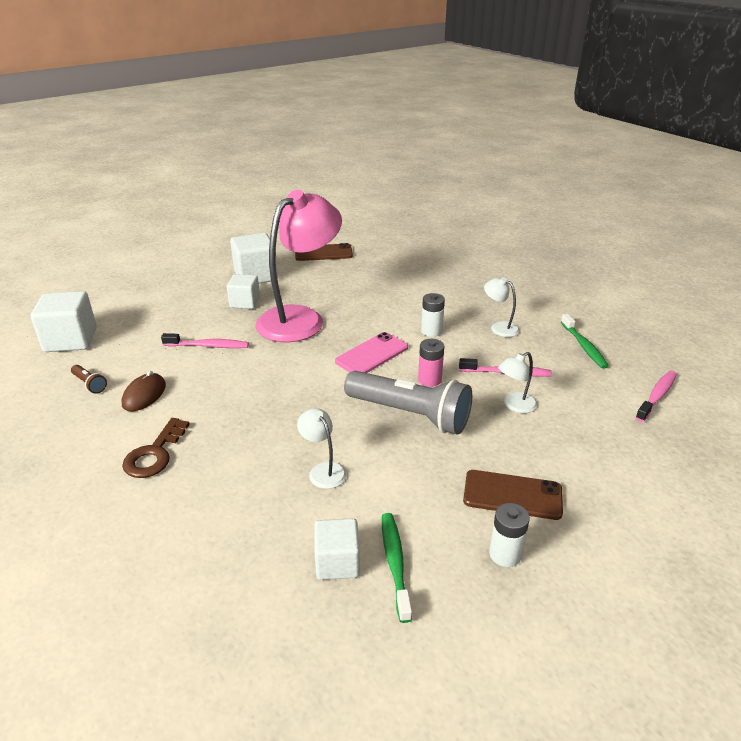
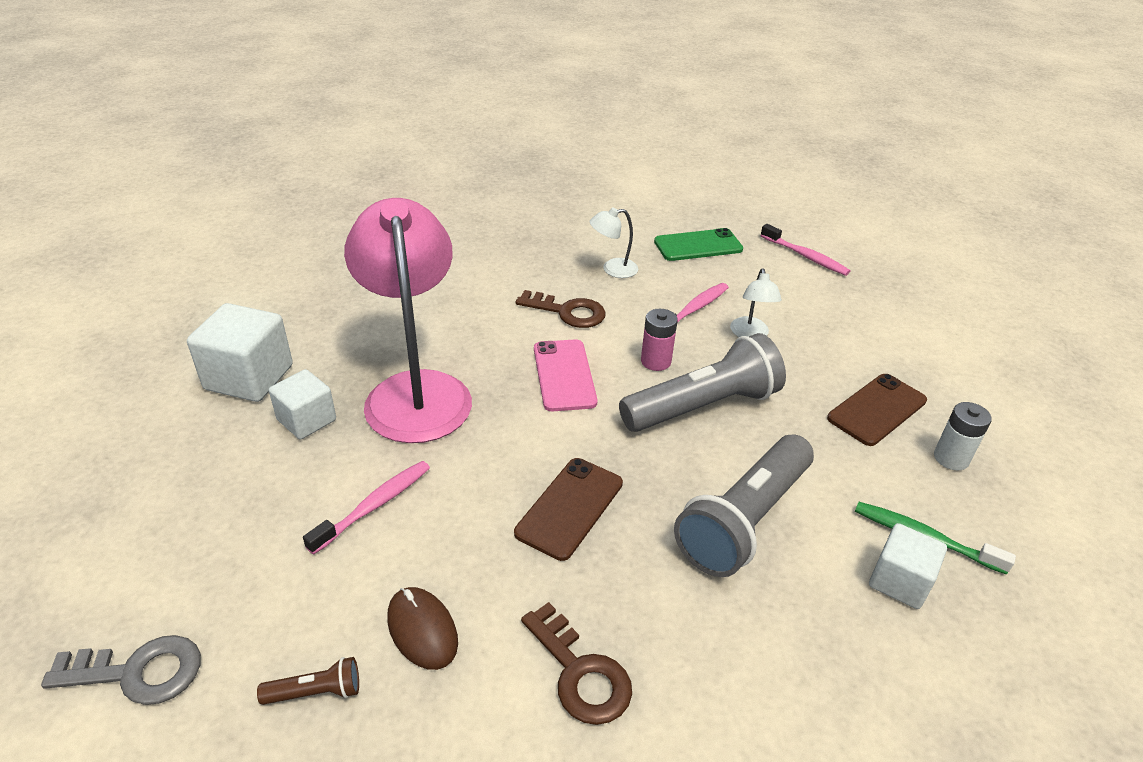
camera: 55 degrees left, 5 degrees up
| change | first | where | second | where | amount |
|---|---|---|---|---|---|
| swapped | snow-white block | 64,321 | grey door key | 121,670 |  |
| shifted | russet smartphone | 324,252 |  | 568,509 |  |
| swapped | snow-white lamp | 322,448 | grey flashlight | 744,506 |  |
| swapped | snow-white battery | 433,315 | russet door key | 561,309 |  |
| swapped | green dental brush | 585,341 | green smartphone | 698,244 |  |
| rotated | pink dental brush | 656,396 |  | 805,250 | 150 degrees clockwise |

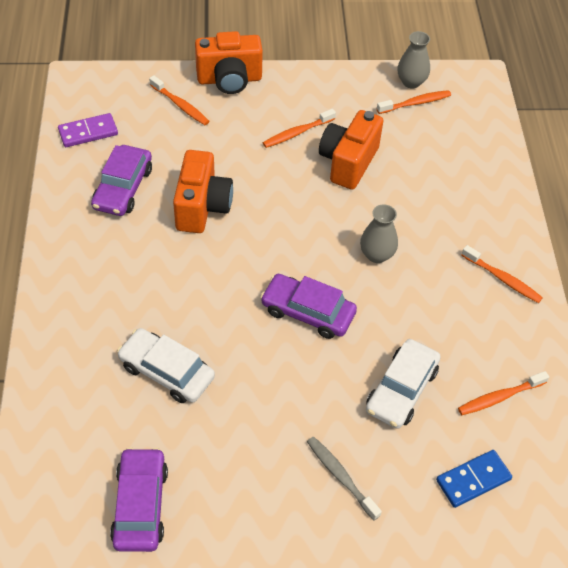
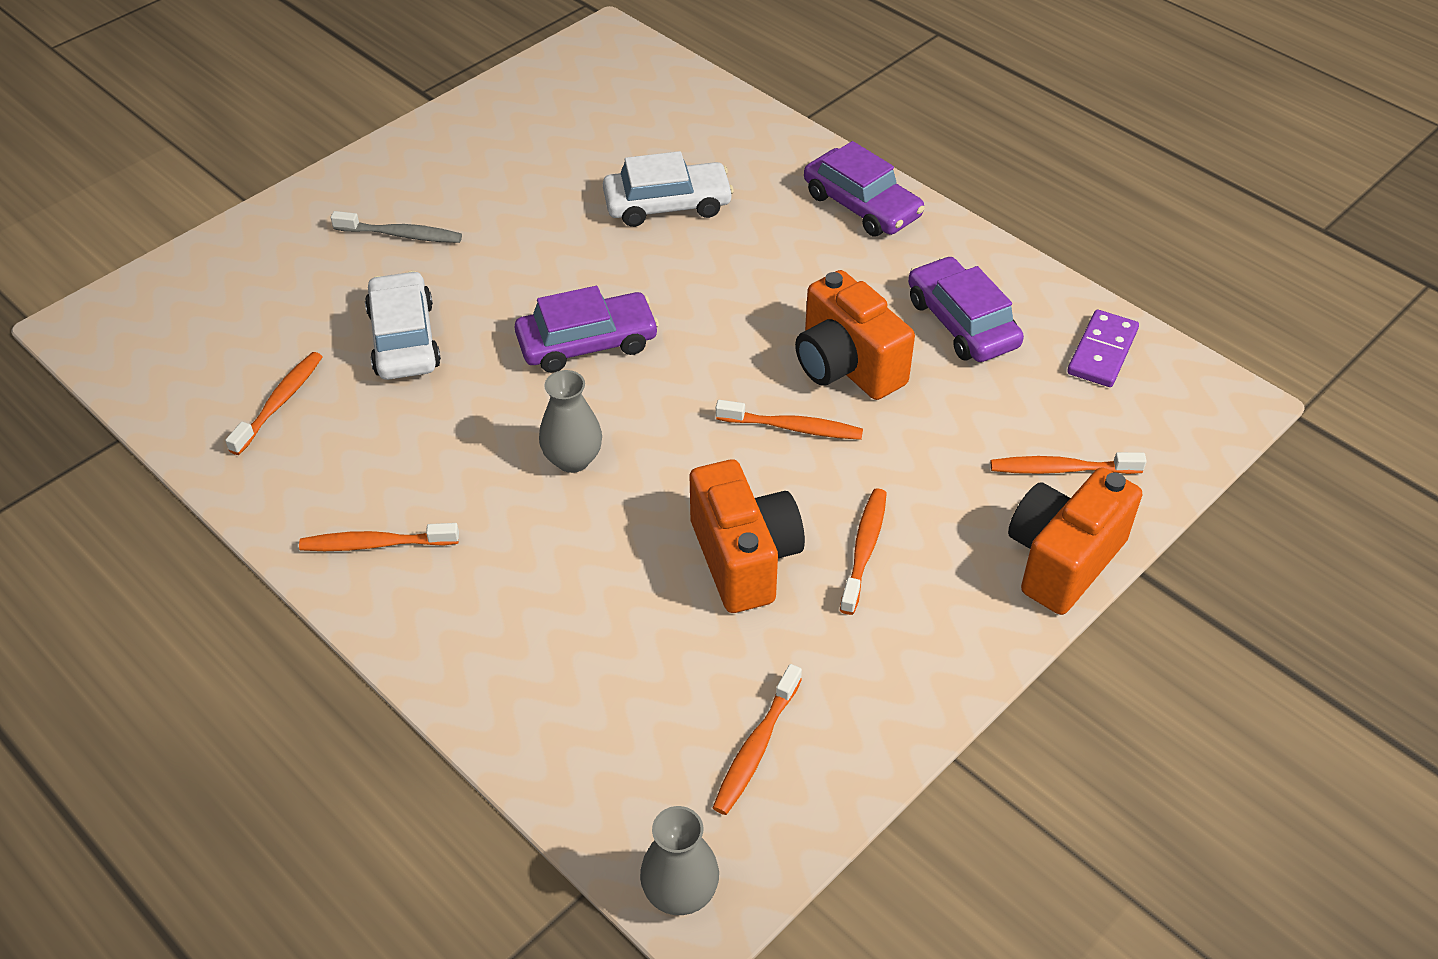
camera: 140 degrees right, 5 degrees down
| change | first | where | second | where | amount |
|---|---|---|---|---|---|
| shifted | violet toy car | 139,499 |  | 864,189 |  |
| shifted | grey flower vase | 414,59 |  | 679,860 |  |
| gone | cobalt domino | 474,479 |  |  |  |
| new |  |  | orange dental brush | 789,420 |  |

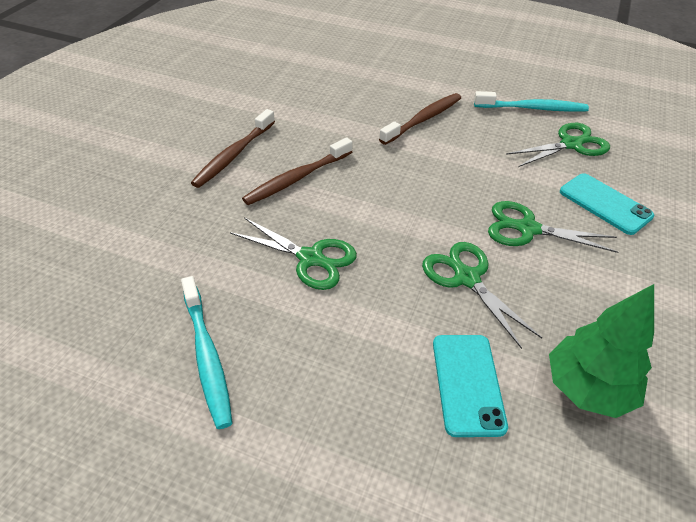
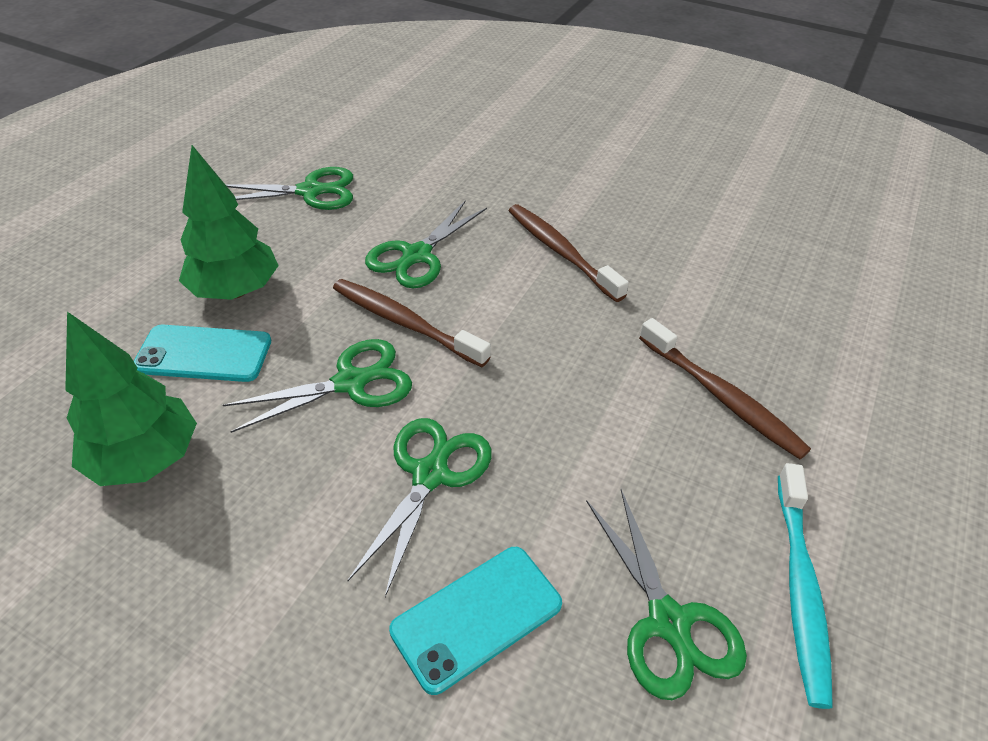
camera: 95 degrees right, 0 degrees up
| change | first | where | second | where | amount |
|---|---|---|---|---|---|
| swapped | aqua dental brush | 207,352 | green shears | 289,188 |  |
| shifted | russet dental brush | 233,148 |  | 412,323 |  |
| new |  |  | green toy tree | 229,222 |  |

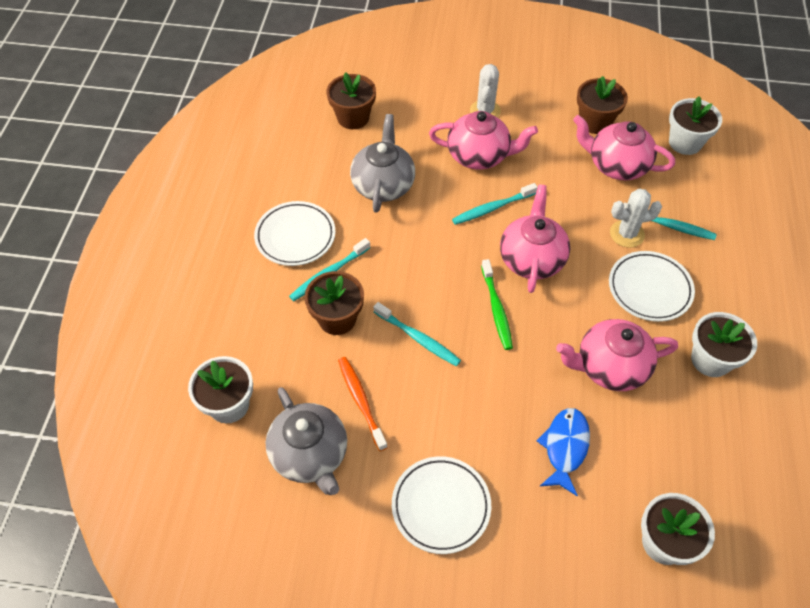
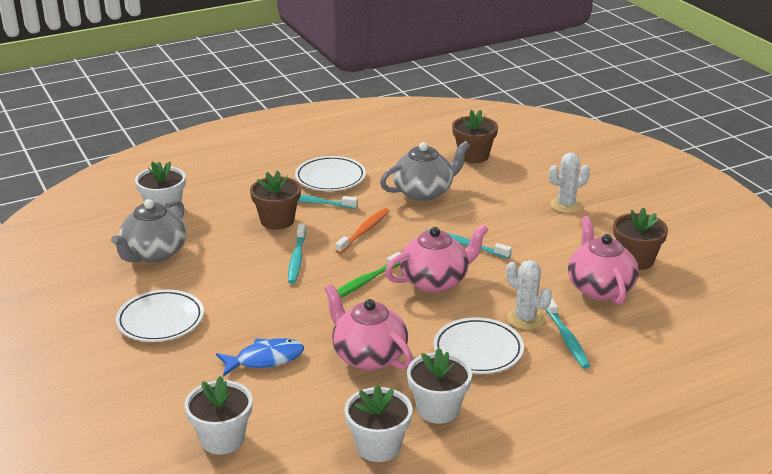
camera: 55 degrees right, 25 degrees down
| change | first | where | second | where | amount |
|---|---|---|---|---|---|
| shifted | orange dental brush | 363,404 |  | 362,231 |  |
| gone | pink china teapot | 483,140 |  |  |  |
| shifted | snow-white flower pot | 695,126 |  | 378,423 |  |

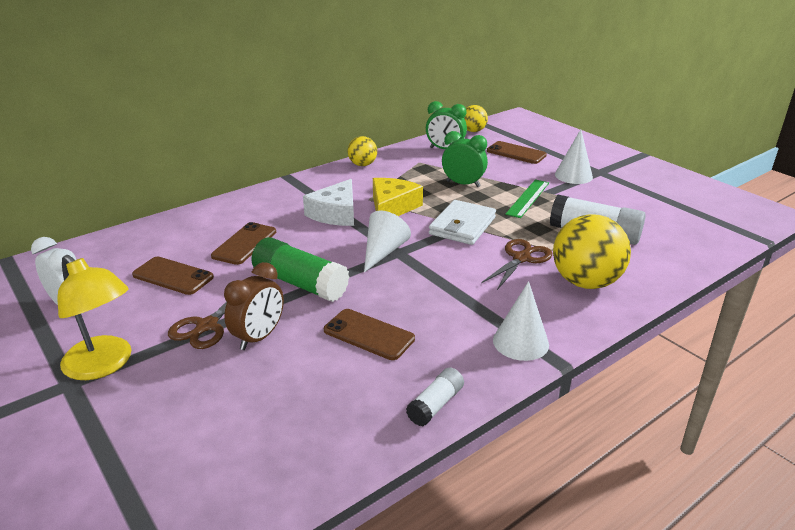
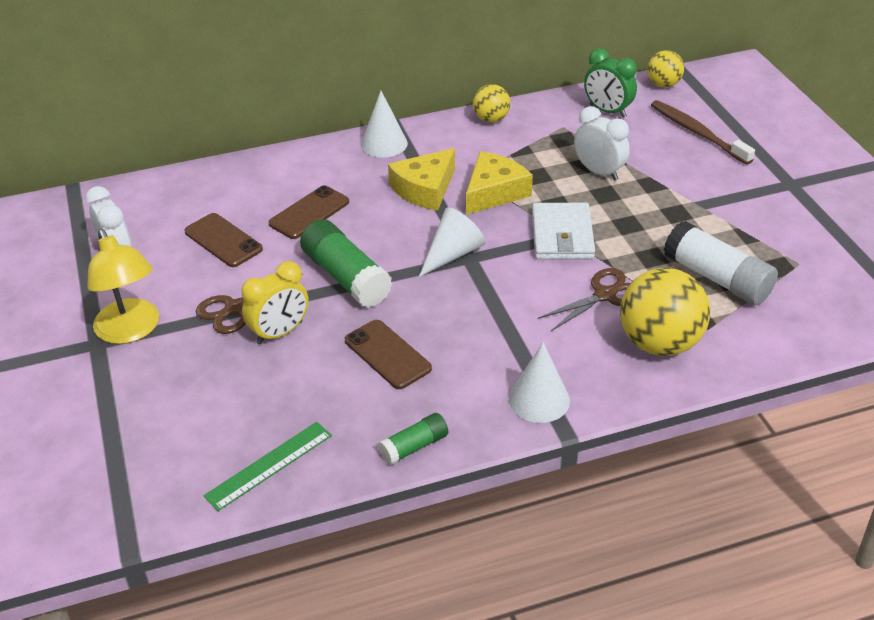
camera: 20 degrees right, 10 degrees up
| change | first | where | second | where | amount |
|---|---|---|---|---|---|
| repainted | russet alarm clock | 254,306 | golden alarm clock | 275,302 |  |
| repainted | snow-white piece of cheese | 328,202 | golden piece of cheese | 421,179 |  |
| repainted | snow-white glue stick | 435,396 | green glue stick | 413,439 |  |
| rotated | snow-white wallet | 462,222 |  | 563,231 | 45 degrees counterclockwise |
| repainted | green alarm clock | 465,159 | snow-white alarm clock | 602,143 |  |
| swapped | russet smartphone | 517,152 | russet dental brush | 703,132 |  |
| shifted | green ruler | 527,198 |  | 267,466 |  |
| shifted | snow-white cone | 574,156 |  | 384,124 |  |

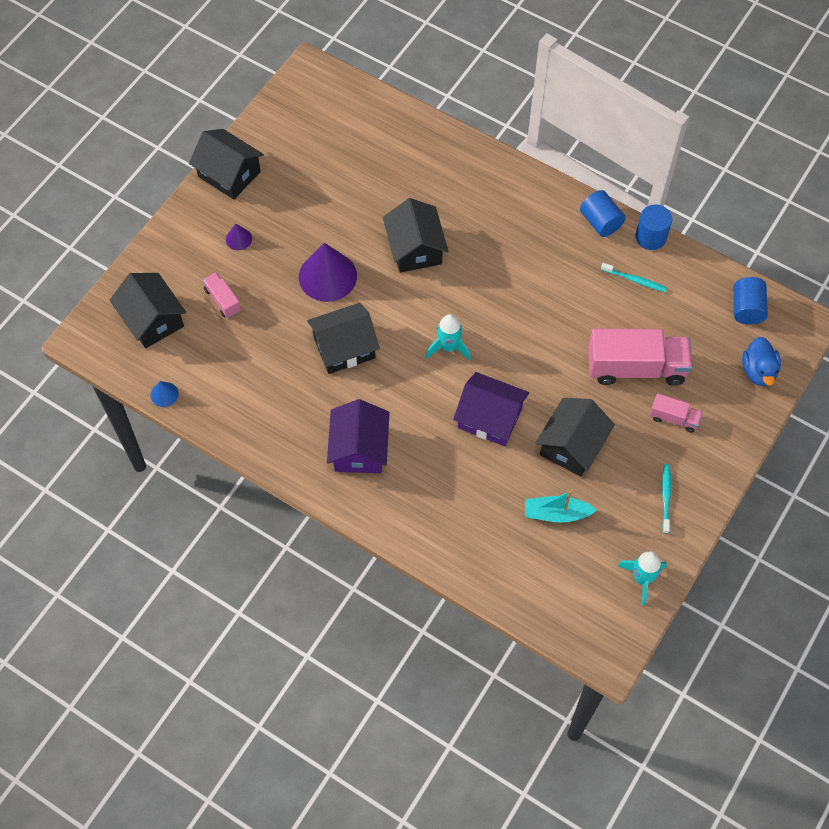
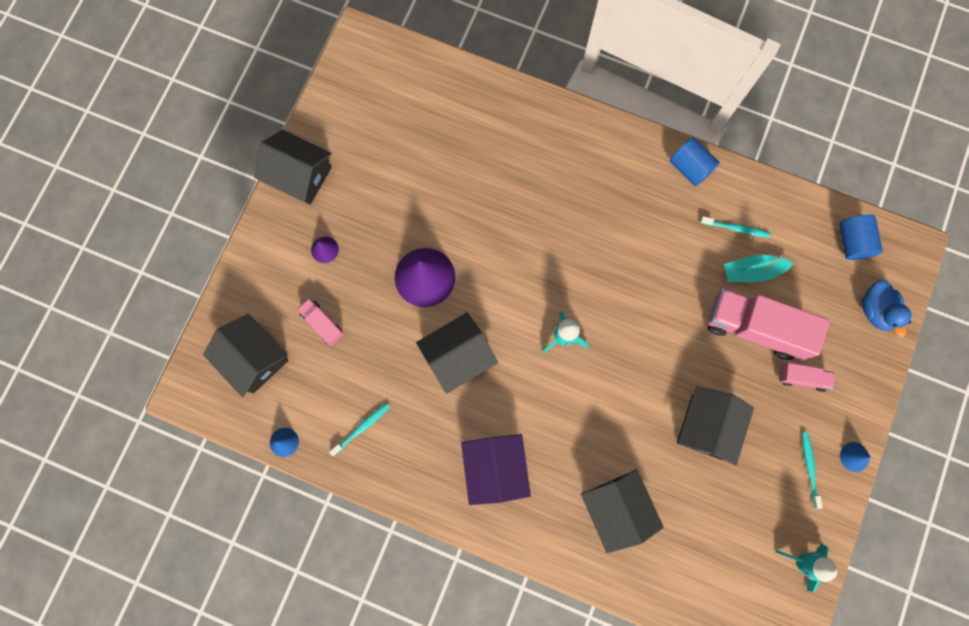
camera: 10 degrees left, 15 degrees up
| change | first | where | second | where | amount |
|---|---|---|---|---|---|
| shifted | jet-black cottage | 416,235 |  | 622,511 |  |
| gone | violet cottage | 491,409 |  |  |  |
| shifted | aqua sailboat | 561,506 |  | 759,268 |  |
| rotated | pink toy truck | 640,357 |  | 769,324 | 150 degrees counterclockwise |
| gone | cobalt cylinder | 653,227 |  |  |  |
| new |  |  | aqua dental brush | 359,429 |  |
| new |  |  | cobalt cone | 855,457 |  |

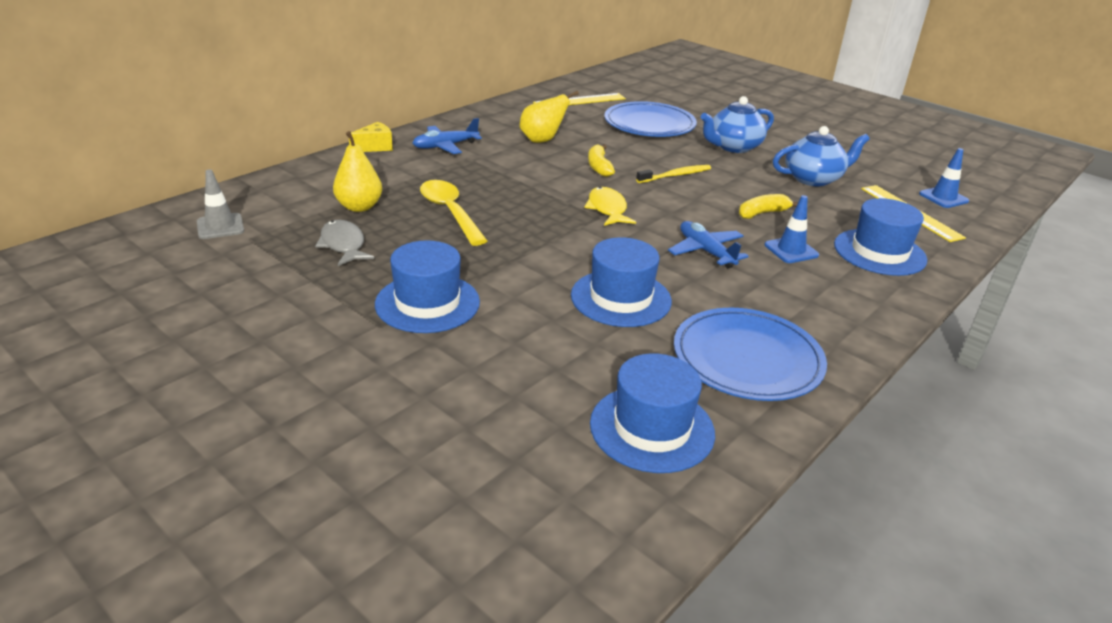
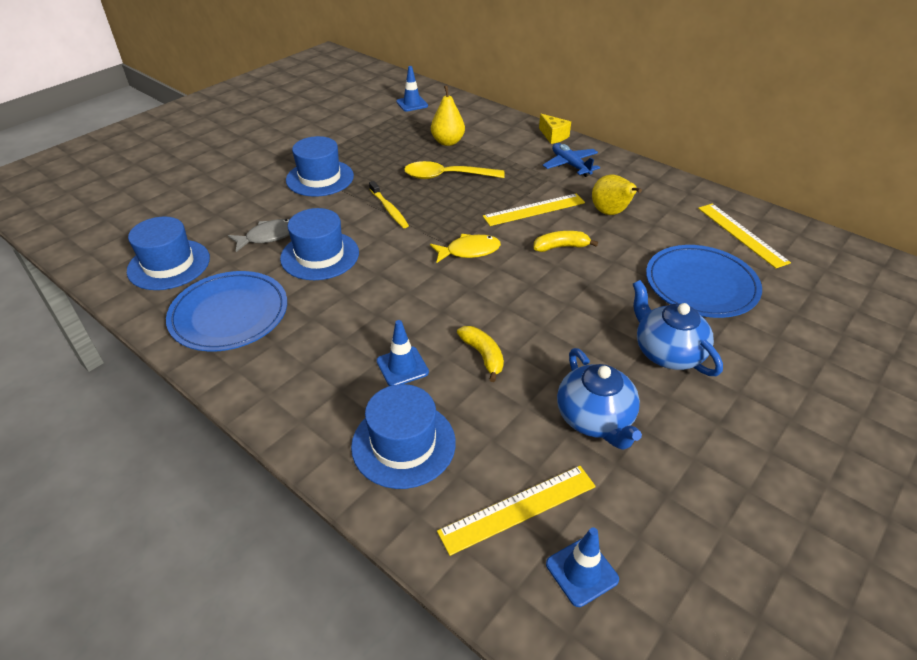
camera: 90 degrees right, 10 degrees up
| change | first | where | second | where | amount |
|---|---|---|---|---|---|
| repainted | grey traffic cone | 220,204 | cobalt traffic cone | 412,89 |  |
| shifted | grey fish | 345,243 |  | 259,235 |  |
| rotated | golden teaspoon | 453,213 |  | 454,170 | 150 degrees counterclockwise |
| shifted | golden dental brush | 673,174 |  | 389,204 |  |
| gone | cobalt aeroplane | 708,244 |  |  |  |
| new |  |  | golden ruler | 534,210 |  |

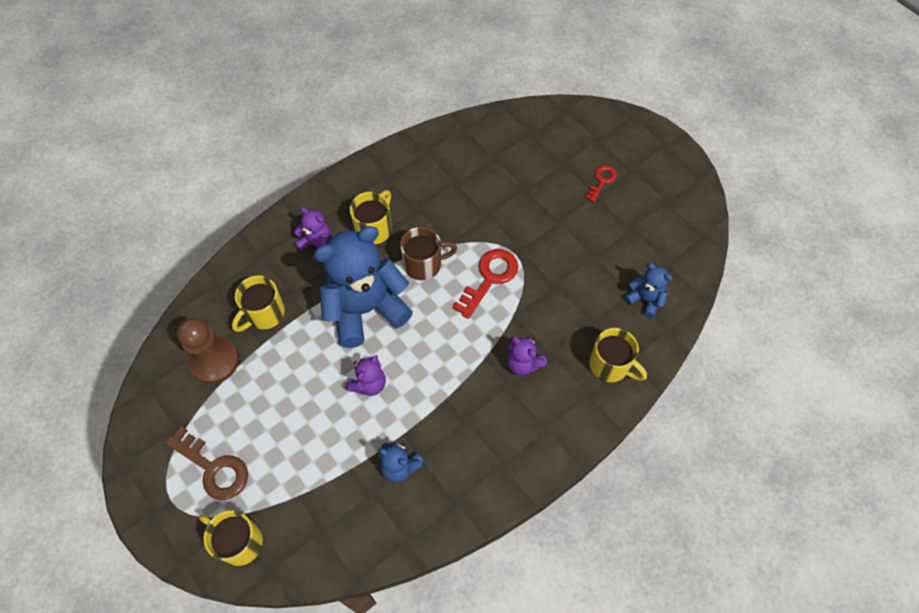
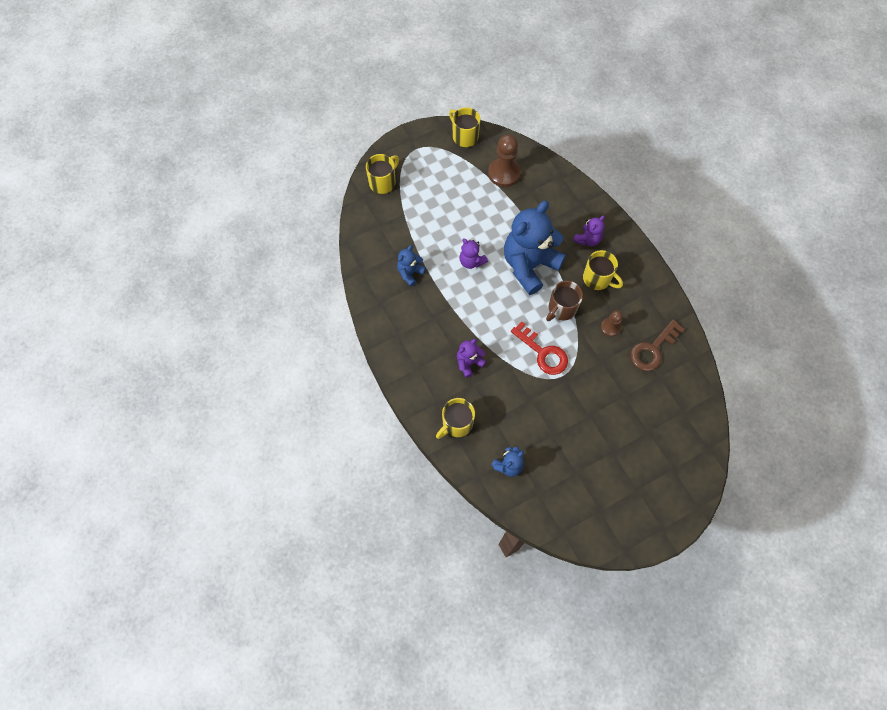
camera: 100 degrees right, 5 degrees up
| change | first | where | second | where | amount |
|---|---|---|---|---|---|
| shifted | russet door key | 207,463 |  | 657,345 |  |
| shifted | golden tea mug | 258,303 |  | 464,127 |  |
| rotated | cobalt teddy bear | 363,287 |  | 535,248 | 120 degrees counterclockwise |
| rotated | russet tea mug | 428,253 |  | 564,301 | 45 degrees clockwise |
| gone | red door key | 601,183 |  |  |  |
| new |  |  | russet pawn | 612,323 |  |

